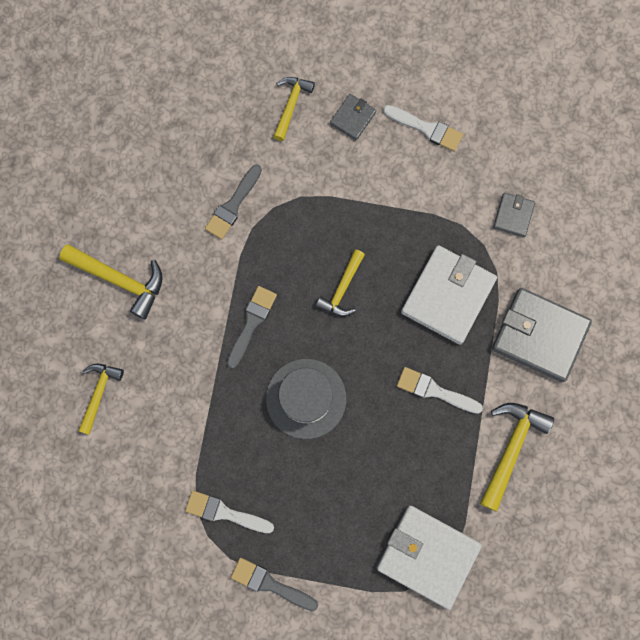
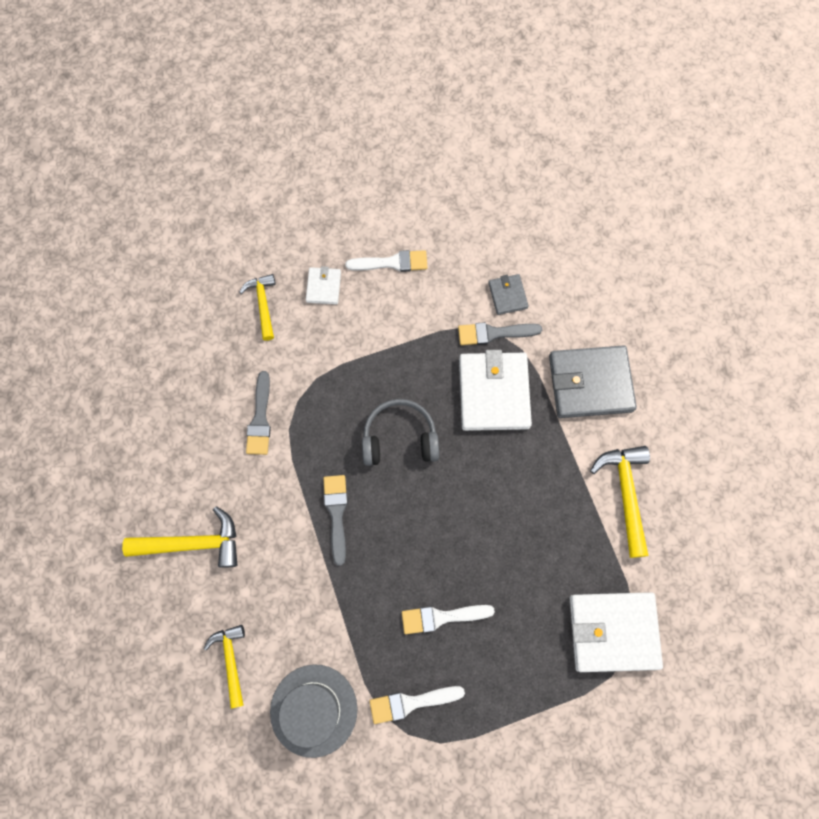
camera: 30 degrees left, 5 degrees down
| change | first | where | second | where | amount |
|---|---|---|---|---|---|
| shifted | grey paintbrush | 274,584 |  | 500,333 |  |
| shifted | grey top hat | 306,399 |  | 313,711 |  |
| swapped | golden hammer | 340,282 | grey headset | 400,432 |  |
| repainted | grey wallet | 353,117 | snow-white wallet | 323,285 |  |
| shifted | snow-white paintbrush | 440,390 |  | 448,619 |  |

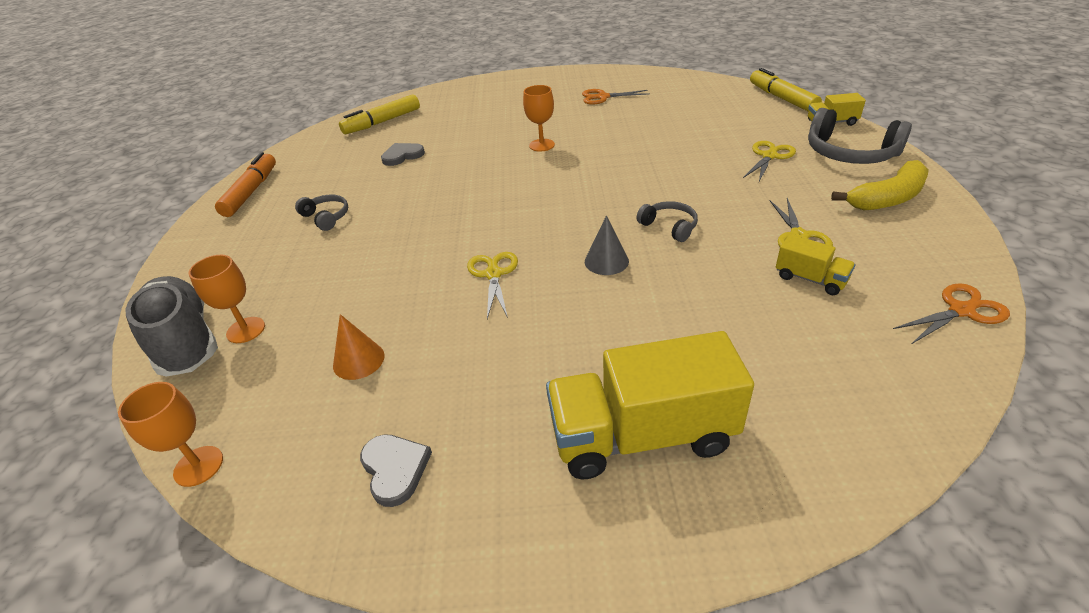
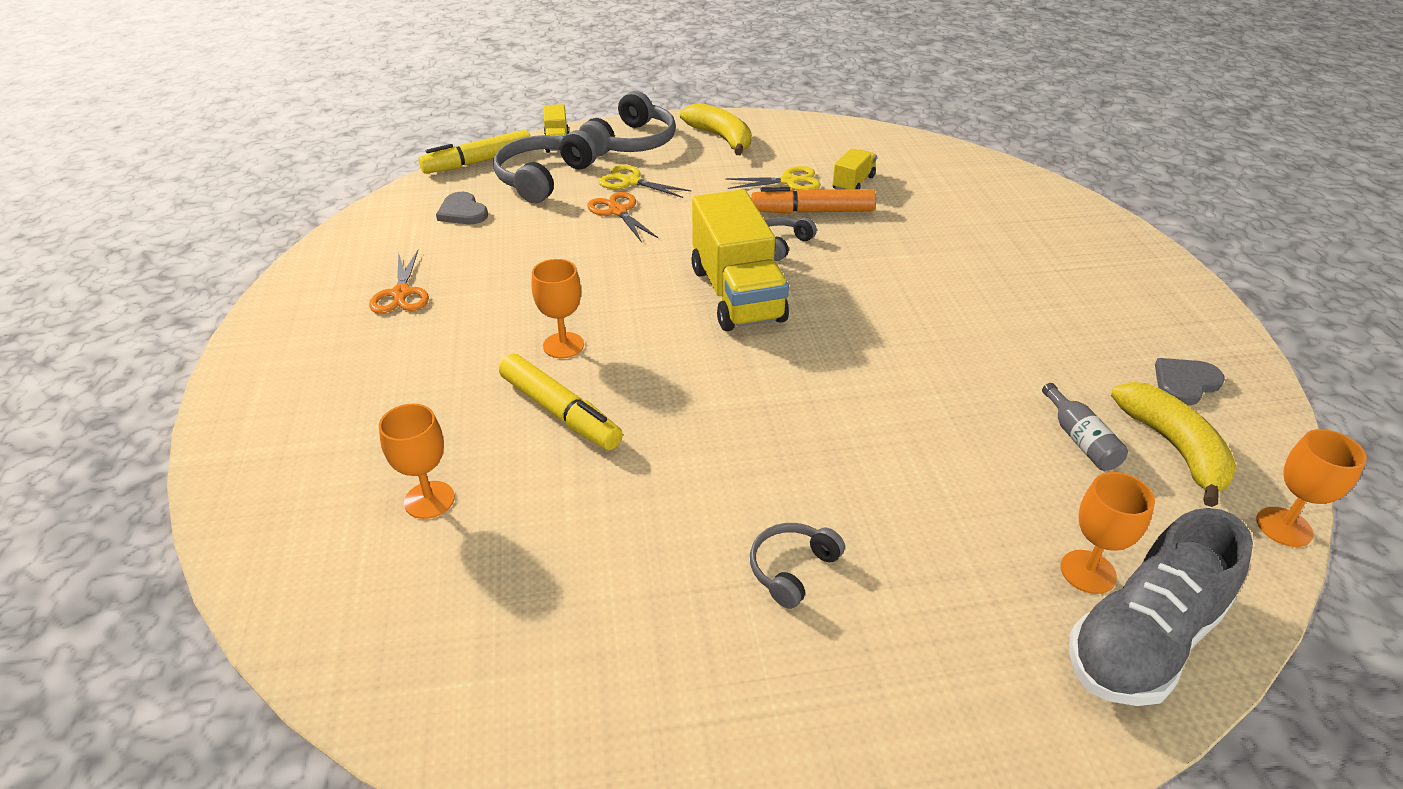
camera: 100 degrees left, 0 degrees up
| change | first | where | second | where | amount |
|---|---|---|---|---|---|
| shifted | orange marker | 245,184 |  | 813,200 |  |
| swapped | orange cone | 358,347 | grey bottle | 1085,427 |  |
| shifted | golden marker | 379,114 |  | 561,402 |  |
| shifted | grey heart shape | 403,154 |  | 462,208 |  |
| gone | golden shears | 492,285 |  |  |  |
| shifted | golden toy truck | 650,405 |  | 740,260 |  |
| gone | grey cone | 607,245 |  |  |  |
| shifted | orange shears | 951,313 |  | 623,217 |  |
| new |  |  | orange chalice | 417,461 |  |
| new |  |  | grey headset | 546,166 |  |
| new |  |  | golden toy banana | 1173,444 |  |

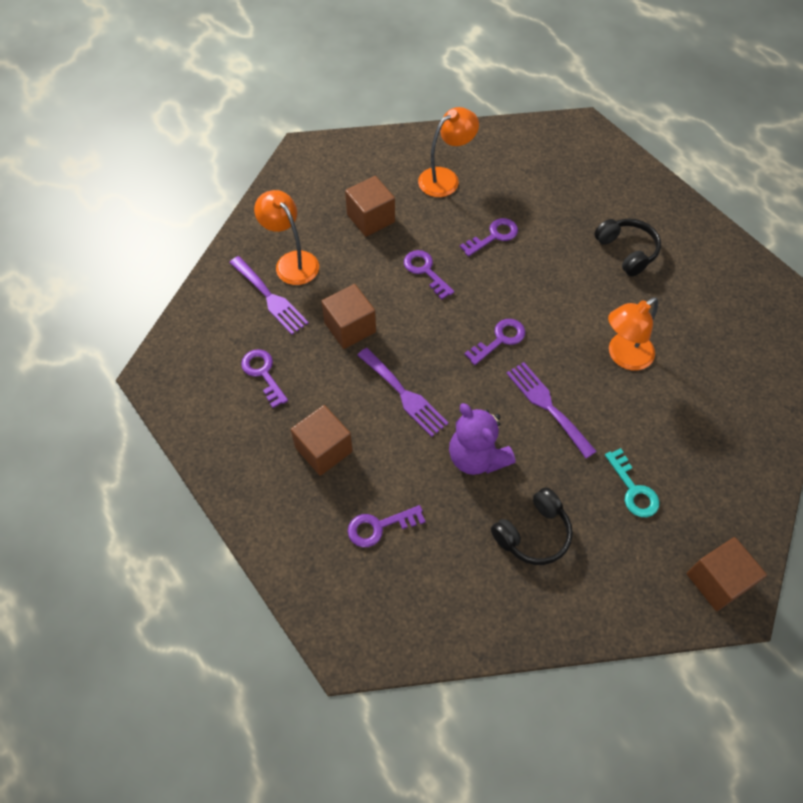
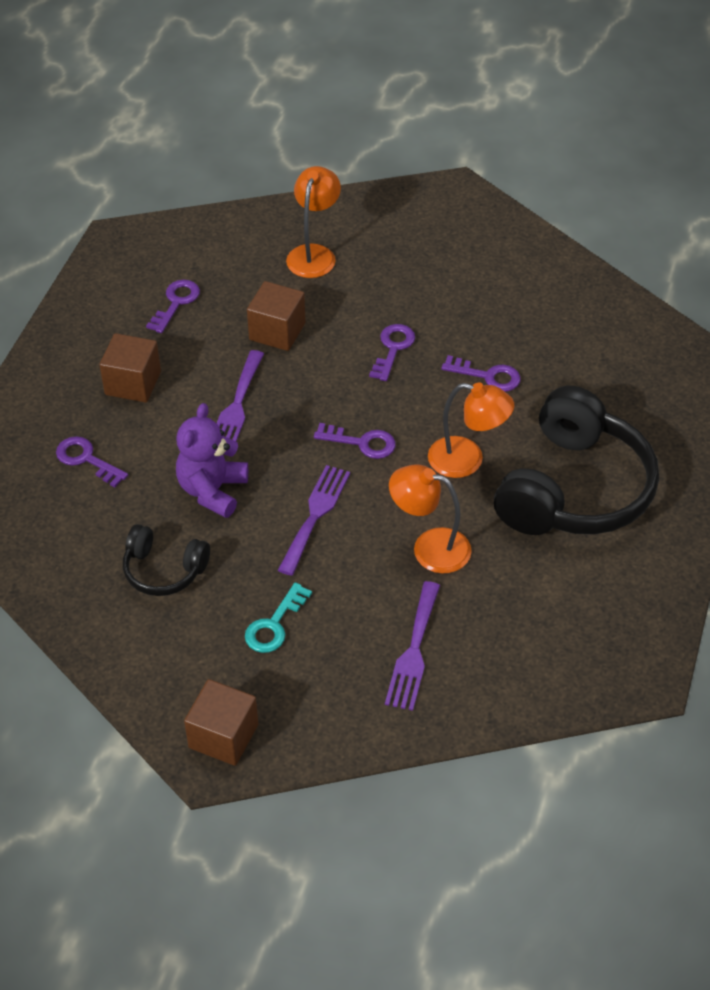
camera: 55 degrees right, 10 degrees down
| change | first | where | second | where | amount |
|---|---|---|---|---|---|
| shifted | violet dinner fork | 269,295 |  | 412,646 |  |
| gone | russet block | 370,206 |  |  |  |
| shifted | orange lamp | 448,152 |  | 471,430 |  |
| scaled | jet-black headset | 627,247 |  | 576,460 | x2.01 |

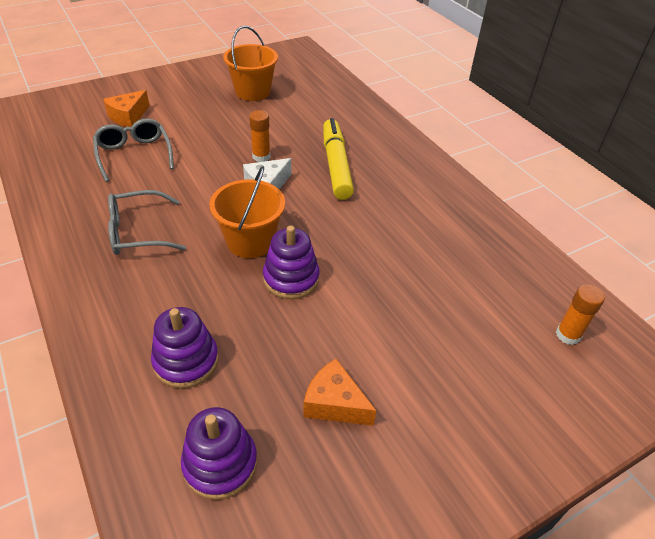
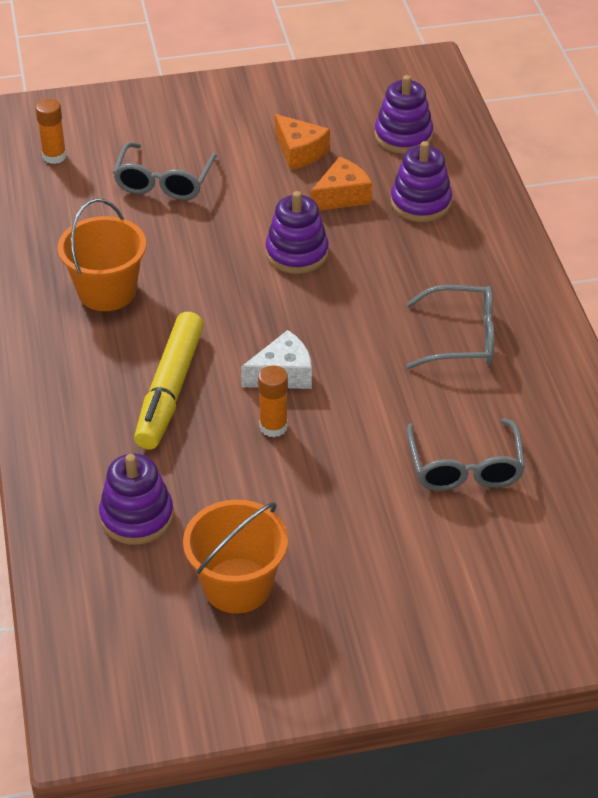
camera: 160 degrees left, 0 degrees up
| change | first | where | second | where | amount |
|---|---|---|---|---|---|
| shifted | orange piece of cheese | 126,108 |  | 341,183 |  |
| shifted | orange sand bucket | 247,212 |  | 102,254 |  |
| new |  |  | violet stacking toy | 136,499 |  |
| new |  |  | grey spectacles | 165,171 |  |

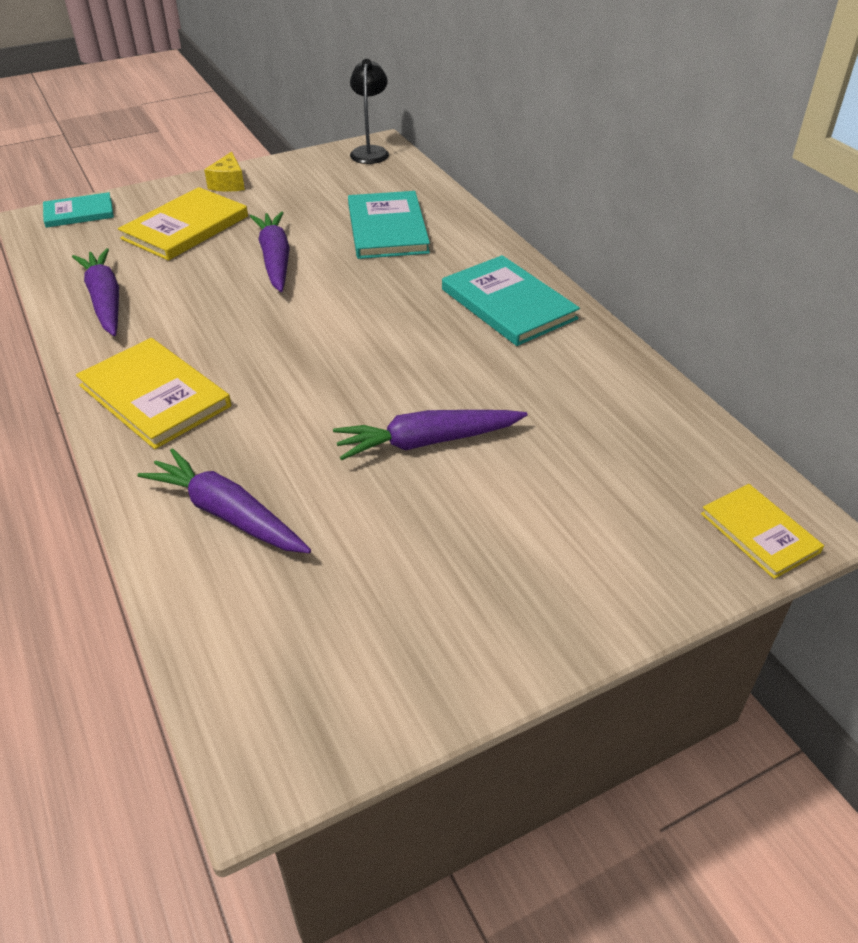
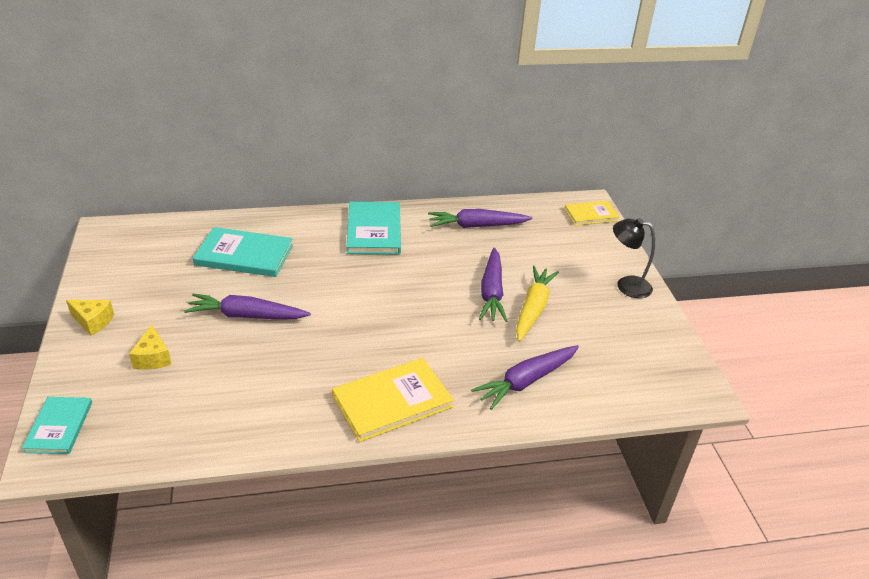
camera: 75 degrees left, 5 degrees down
| change | first | where | second | where | amount |
|---|---|---|---|---|---|
| shifted | violet toy carrot | 95,292 |  | 480,218 |  |
| swapped | golden book | 183,224 | golden piece of cheese | 150,347 |  |
| shifted | jet-black lamp | 369,111 |  | 634,258 |  |
| rotated | aqua book | 511,300 |  | 374,228 | 75 degrees counterclockwise |
| new |  |  | golden toy carrot | 537,304 |  |

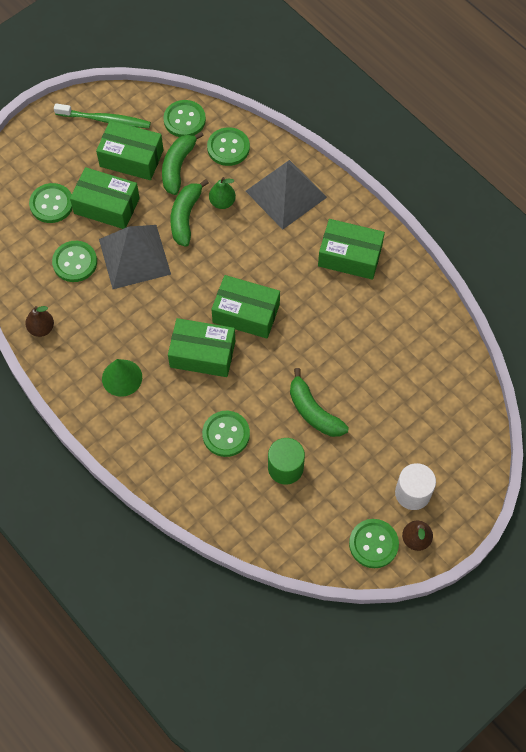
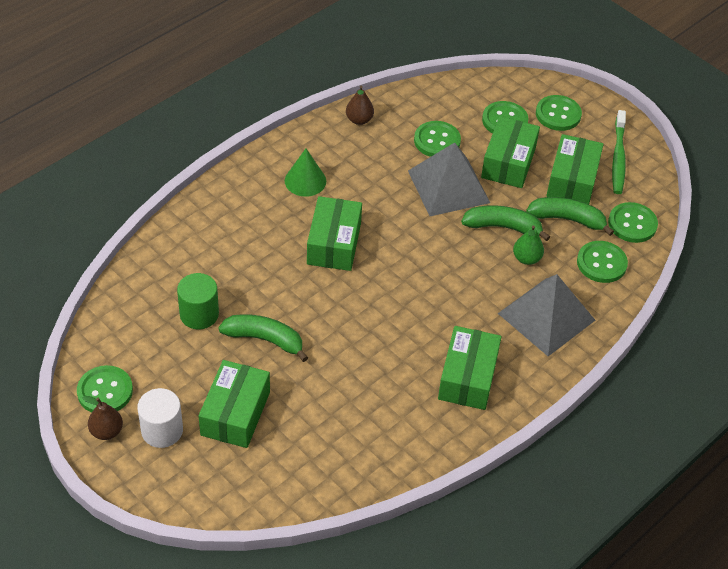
camera: 85 degrees right, 15 degrees down
| change | first | where | second | where | amount |
|---|---|---|---|---|---|
| shifted | green sewing button | 226,434 |  | 559,113 |  |
| shifted | green parcel | 245,307 |  | 234,404 |  |
| rotated | green toy banana | 319,402 |  | 263,338 | 60 degrees clockwise |

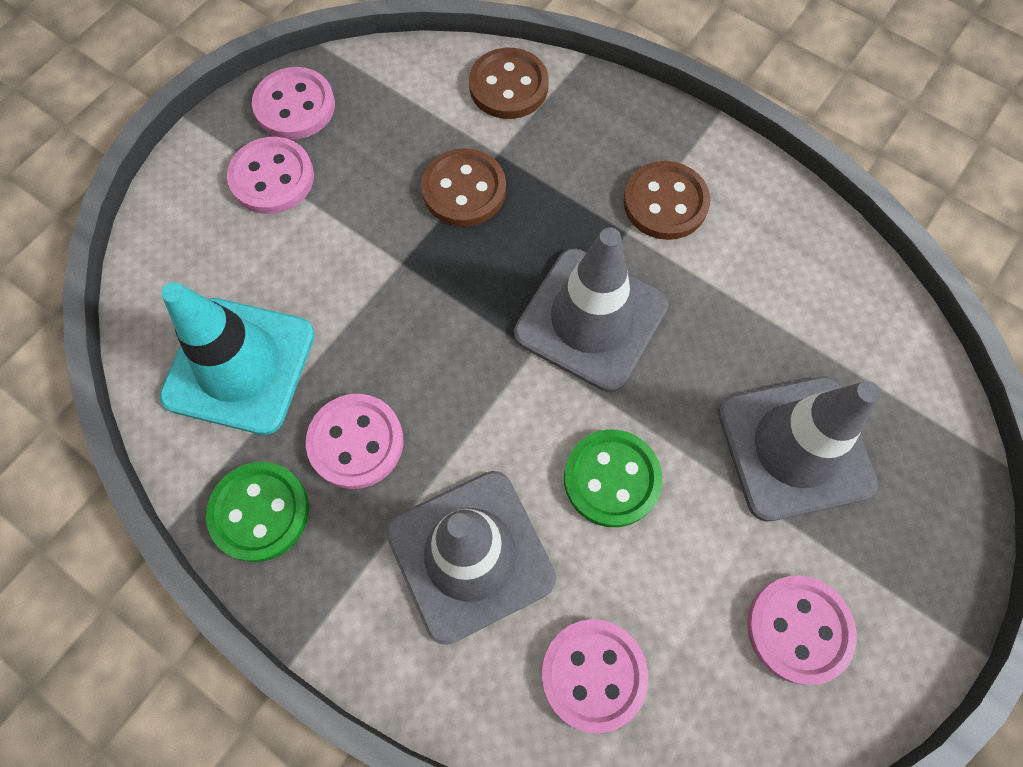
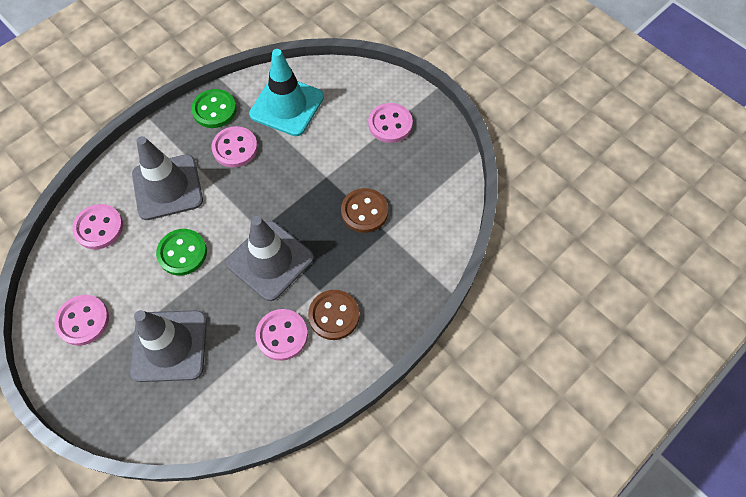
camera: 100 degrees right, 5 degrees down
| change | first | where | second | where | amount |
|---|---|---|---|---|---|
| shifted | pink sewing button | 293,103 |  | 281,335 |  |
| gone | russet sewing button | 509,83 |  |  |  |

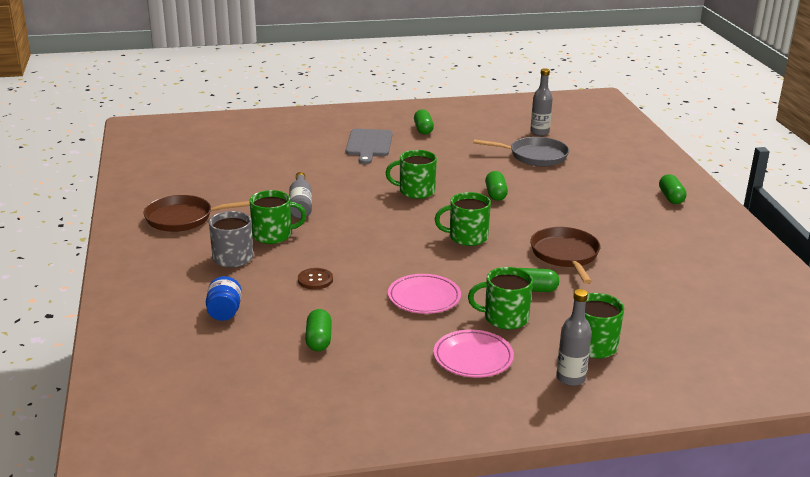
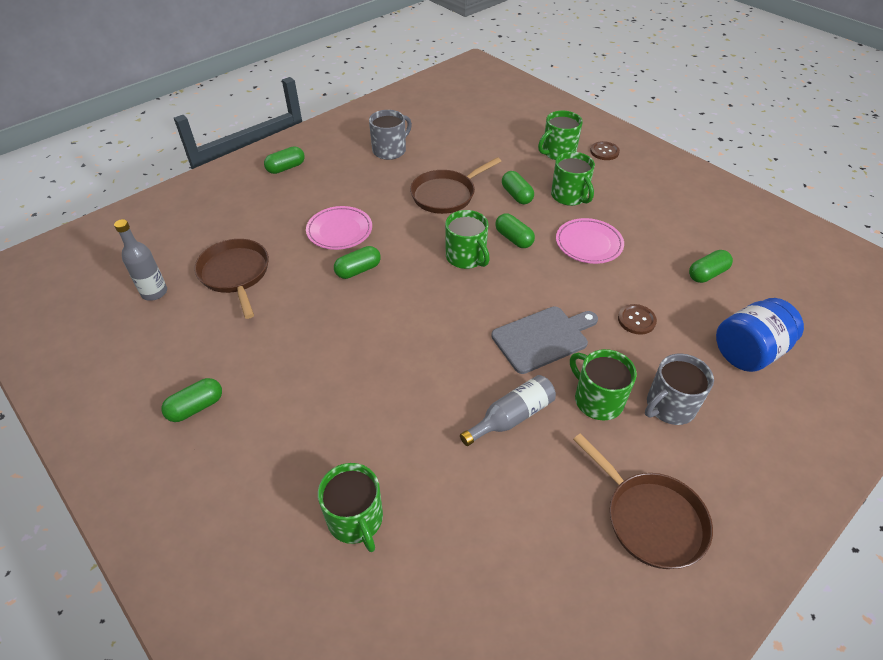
camera: 120 degrees left, 20 degrees up
| change | first | where | second | where | amount |
|---|---|---|---|---|---|
| scaled | cobalt jar | 224,298 |  | 760,335 | x1.64 |
| shifted | grey bread board | 369,146 |  | 544,340 |  |
| shifted | green tea mug | 411,174 |  | 350,507 |  |
| shifted | pink dinner plate | 473,354 |  | 339,228 |  |
| repainted | grey pan | 521,152 | russet pan | 231,279 |  |
| swapped | grey bottle | 574,337 | russet sewing button | 605,150 |  |
| new |  |  | grey tea mug | 390,135 |  |
| new |  |  | green capsule | 515,230 |  |

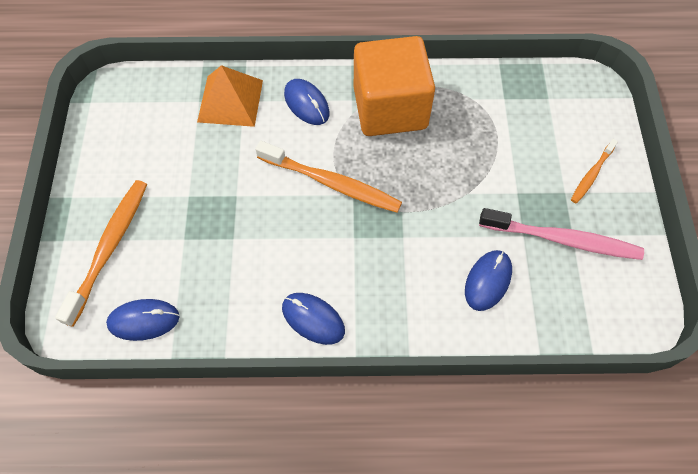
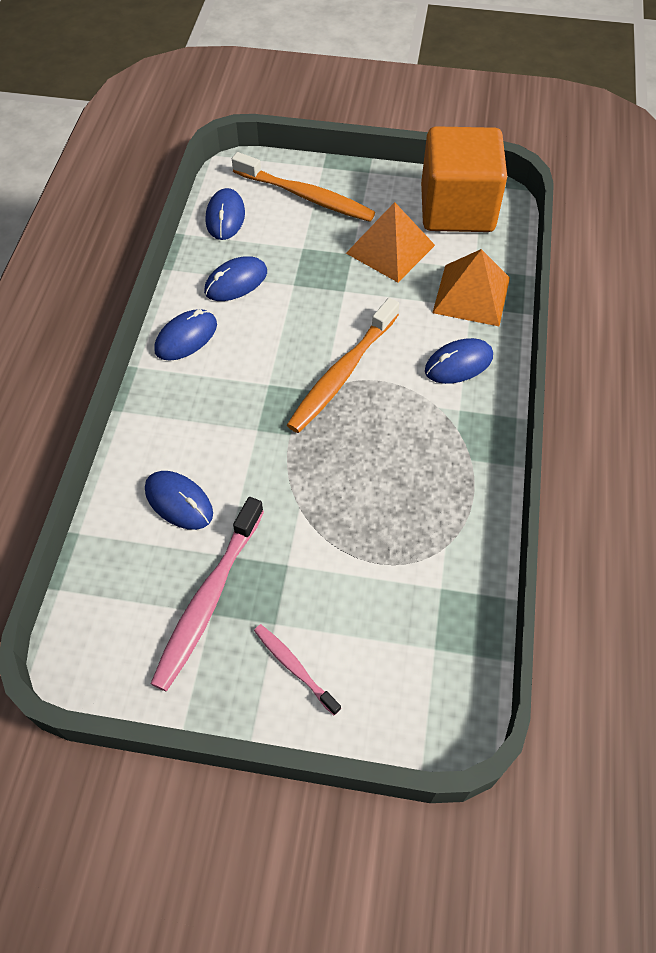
camera: 100 degrees right, 5 degrees down
| change | first | where | second | where | amount |
|---|---|---|---|---|---|
| shifted | orange block | 394,86 |  | 464,179 |  |
| repainted | orange dental brush | 594,171 | pink dental brush | 297,669 |  |
| new |  |  | cobalt computer mouse | 235,278 |  |
| new |  |  | orange solid pyramid | 390,242 |  |

